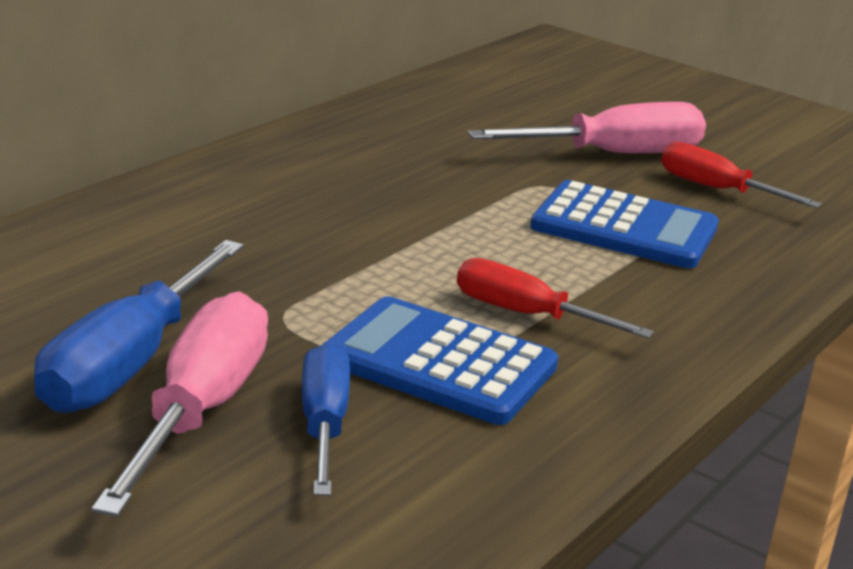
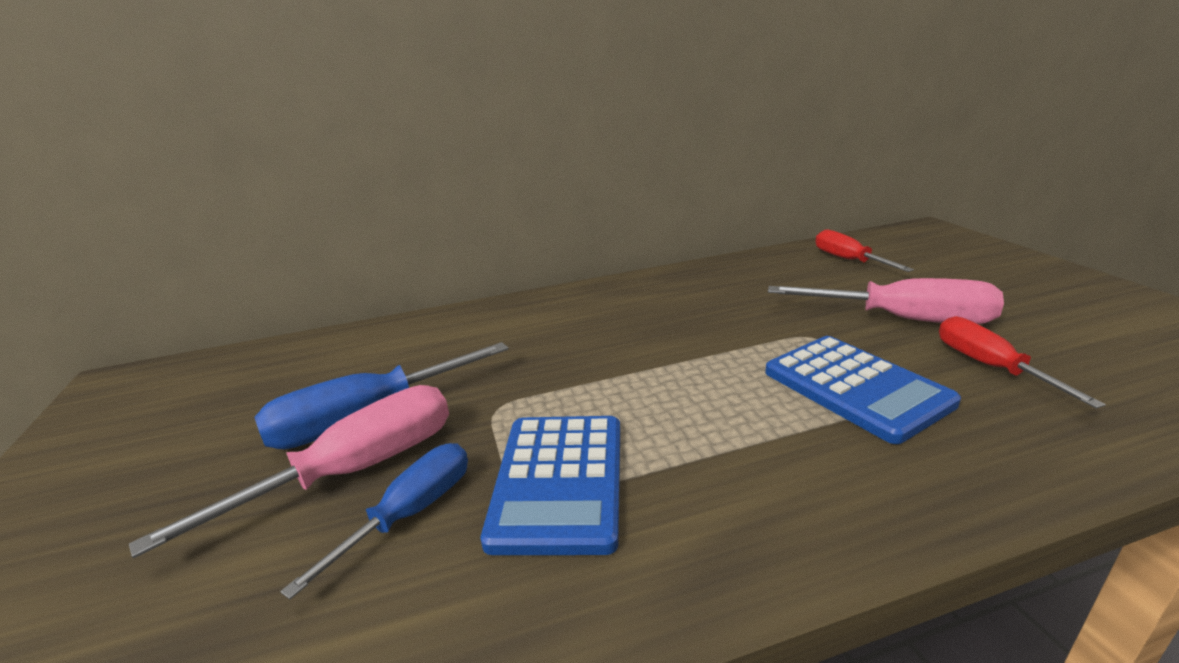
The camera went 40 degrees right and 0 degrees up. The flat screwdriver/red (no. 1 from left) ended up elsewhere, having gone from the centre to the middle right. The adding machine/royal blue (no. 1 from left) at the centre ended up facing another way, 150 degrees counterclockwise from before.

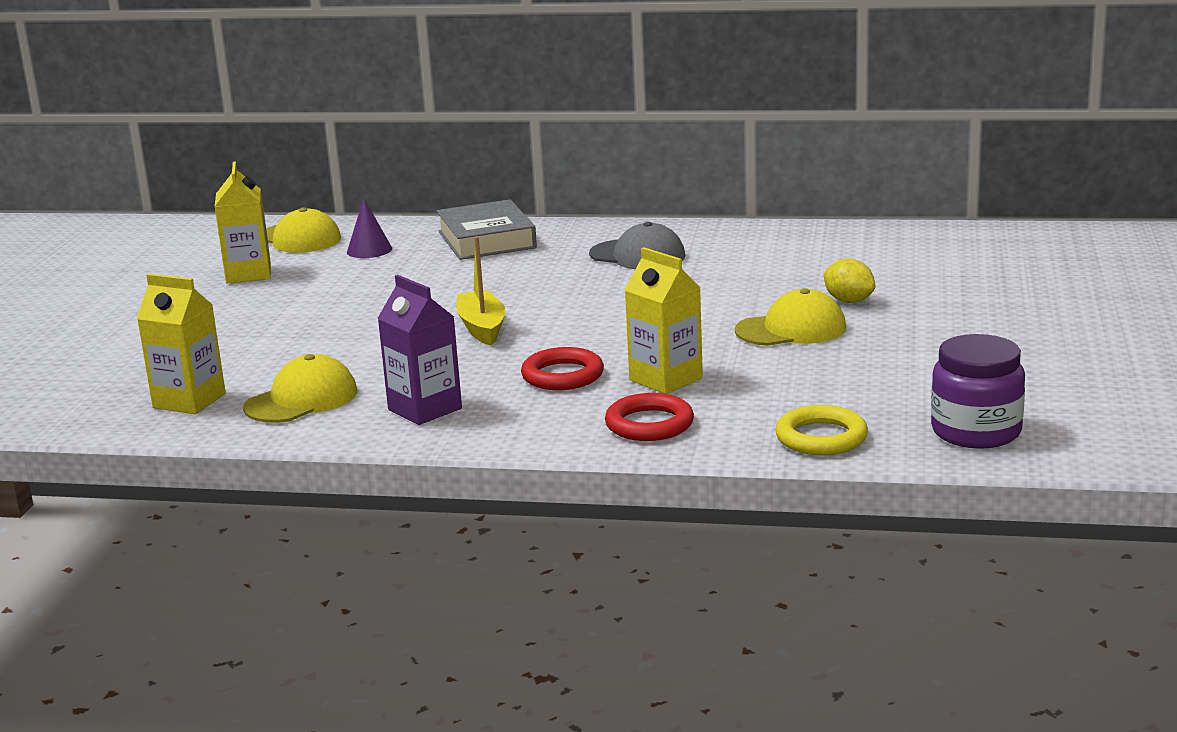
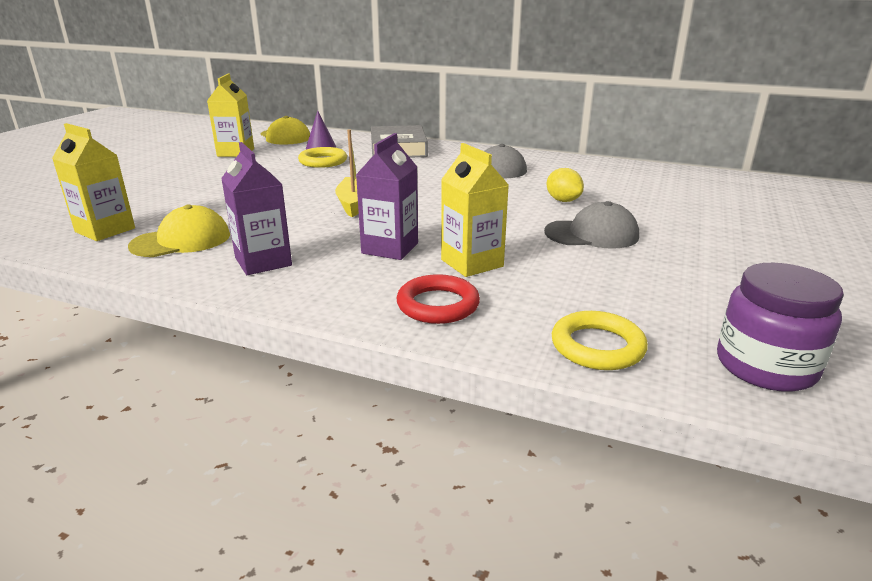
The camera went 10 degrees right and 5 degrees up. The second view gained the ring/golden (no. 1 from left) at the top centre. The toy lemon/golden ended up elsewhere, having gone from the middle right to the top centre. Where the ring/red (no. 1 from left) stood at the centre, the juice carton/purple (no. 2 from left) came to stand at the centre. What was the peaked cap/golden (no. 3 from left) at the middle right turned into the peaked cap/ash-grey (no. 2 from left) at the middle right.

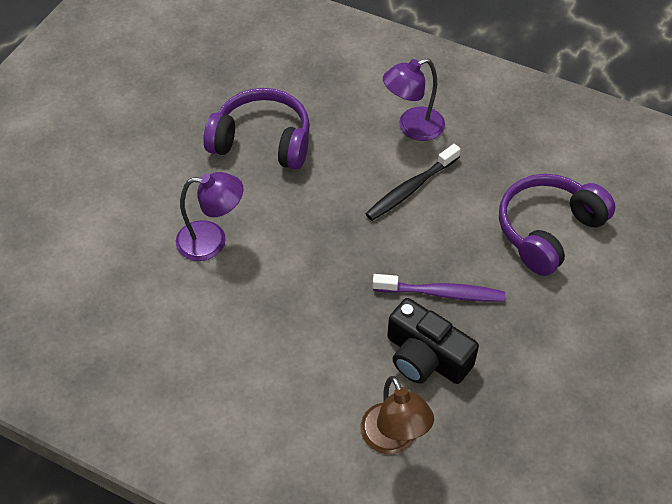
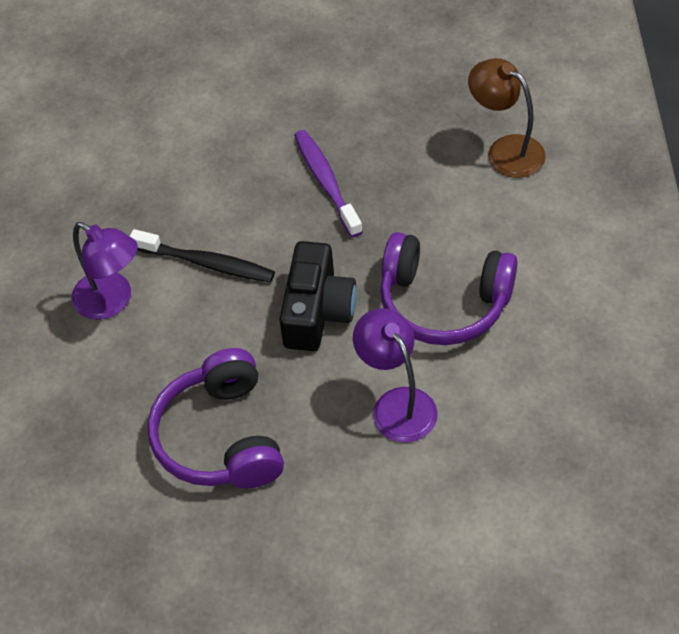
The camera went 115 degrees left and 0 degrees up. The camera/black ended up elsewhere, having gone from the bottom centre to the centre. The over-ear headphones/purple (no. 2 from left) ended up elsewhere, having gone from the middle right to the centre. The lamp/dark brown at the bottom centre ended up facing another way, 90 degrees counterclockwise from before.

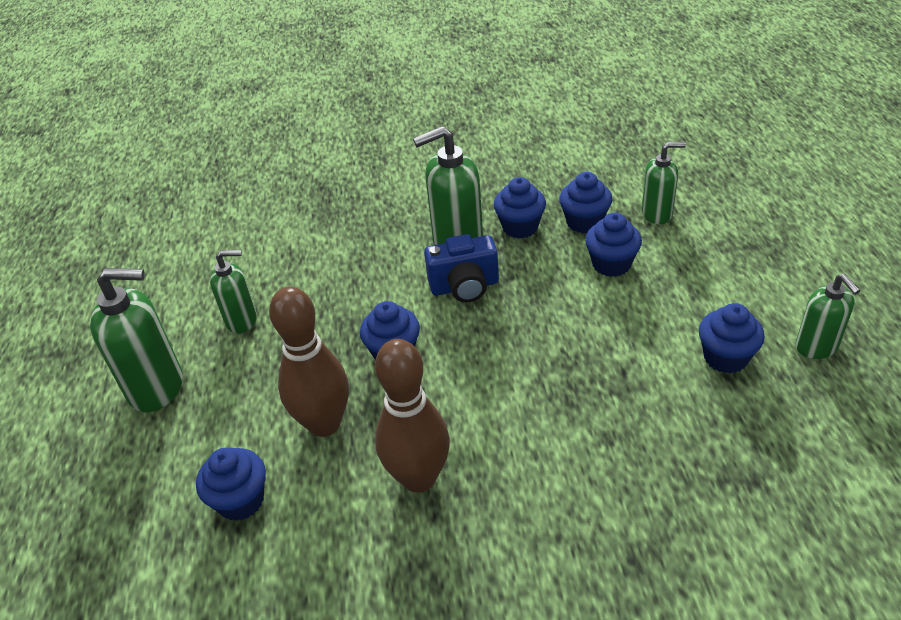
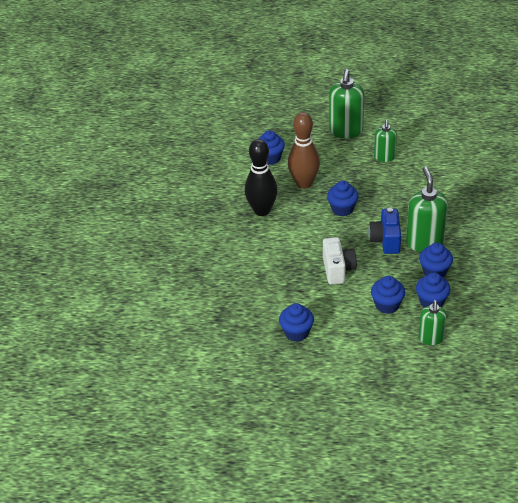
The camera went 100 degrees right and 0 degrees up. The second view lost the soap dispenser/green (no. 5 from left) at the middle right. The second view gained the camera/white at the centre. What was the bowling pin/dark brown (no. 2 from left) at the bottom centre turned into the bowling pin/black at the centre.

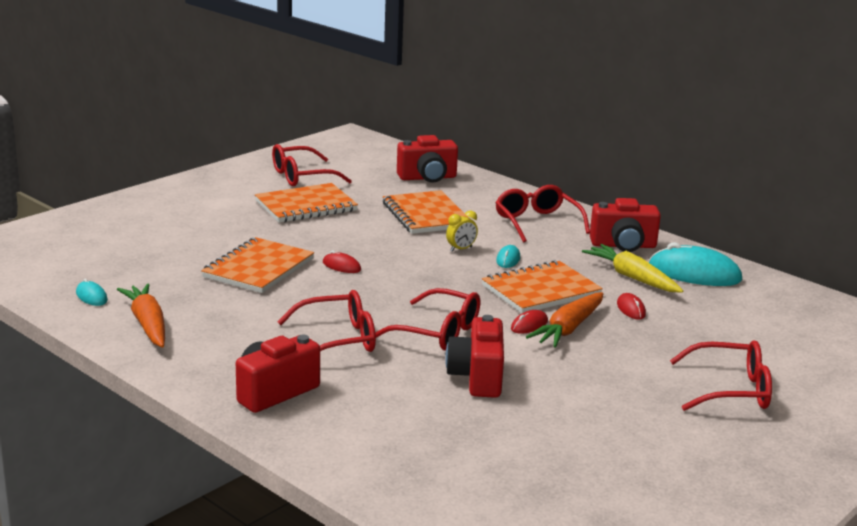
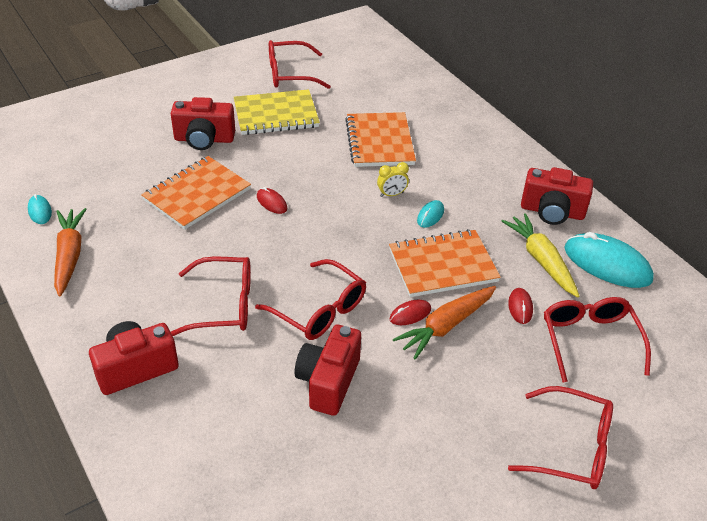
The camera went 15 degrees right and 20 degrees up. The camera/red (no. 2 from left) ended up elsewhere, having gone from the top centre to the top left. The spectacles/red (no. 4 from left in the first image) ended up elsewhere, having gone from the centre to the middle right. What was the notepad/orange-coloured (no. 2 from left) at the centre turned into the notepad/golden at the top centre.

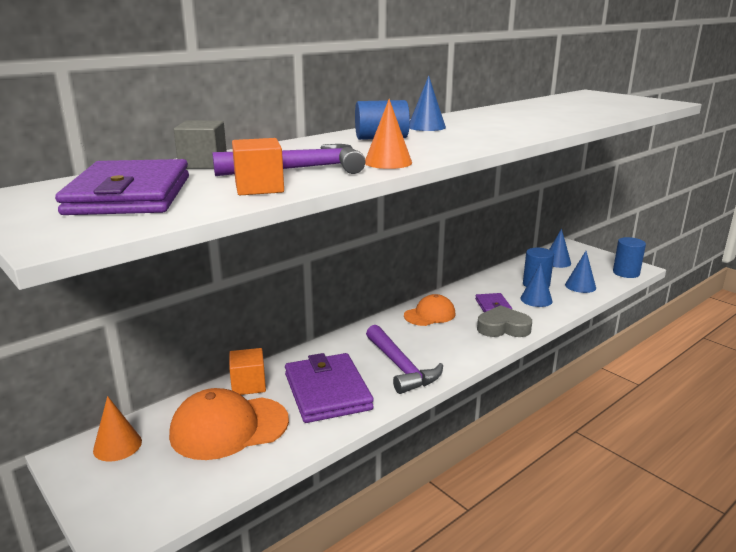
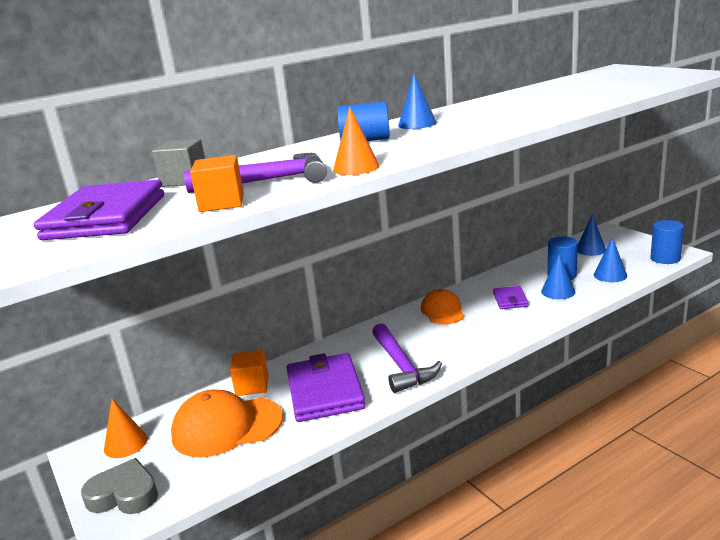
The camera went 10 degrees right and 0 degrees up. The heart/ash-grey ended up elsewhere, having gone from the middle right to the bottom left. The peaked cap/orange-coloured (no. 2 from left) at the centre ended up facing another way, 75 degrees counterclockwise from before.

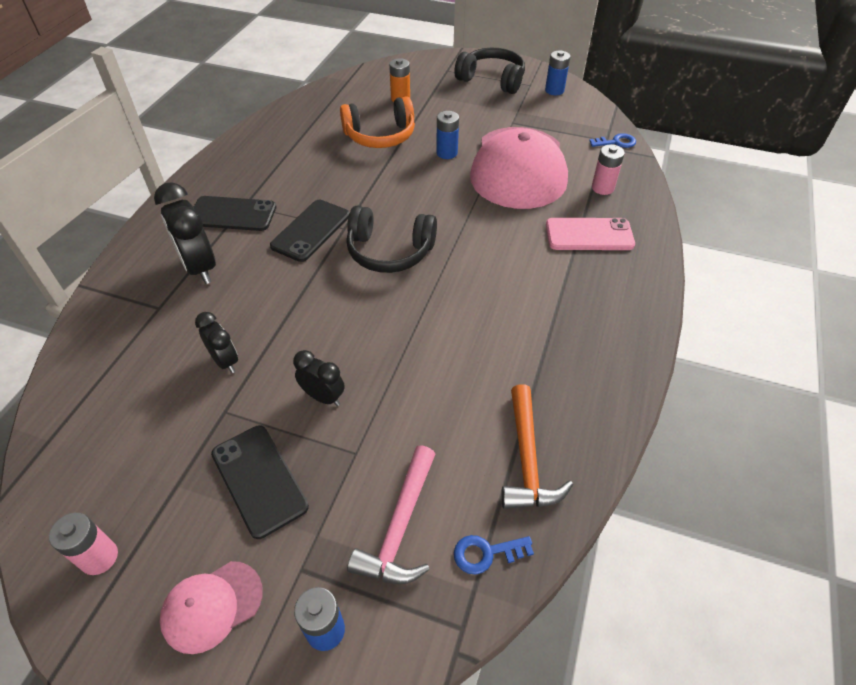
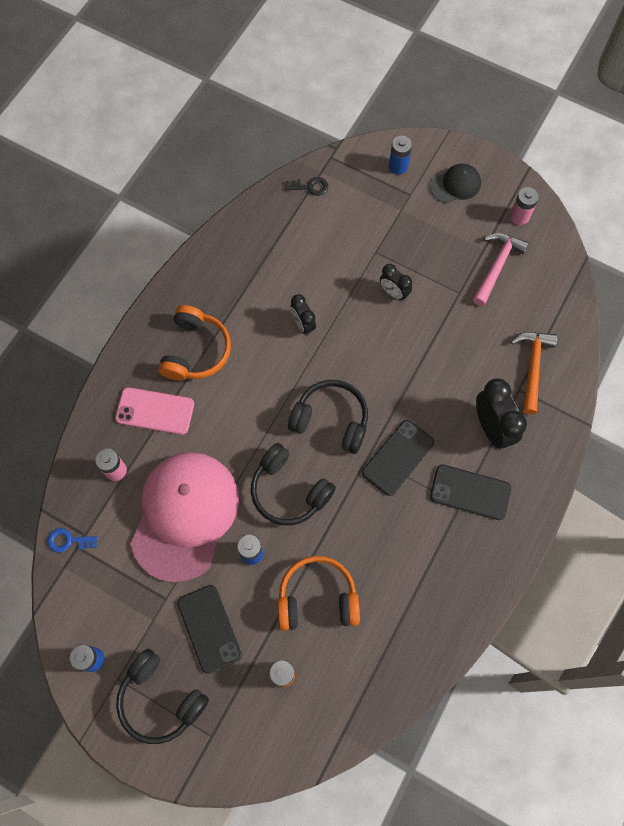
The camera went 170 degrees left and 20 degrees up. The second view gained the over-ear headphones/orange-coloured (no. 1 from left) at the middle left. The second view gained the over-ear headphones/black (no. 2 from left) at the centre. The alarm clock/black (no. 2 from left in the first image) ended up elsewhere, having gone from the middle left to the centre. The phone/black (no. 2 from left in the first image) ended up elsewhere, having gone from the bottom left to the bottom centre. The hammer/rosy ended up elsewhere, having gone from the bottom centre to the top right. The hammer/orange-coloured ended up elsewhere, having gone from the centre to the middle right. What was the peaked cap/rosy (no. 1 from left) at the bottom left turned into the peaked cap/black at the top right. What was the latchkey/royal blue (no. 1 from left) at the bottom centre turned into the latchkey/black at the top centre.

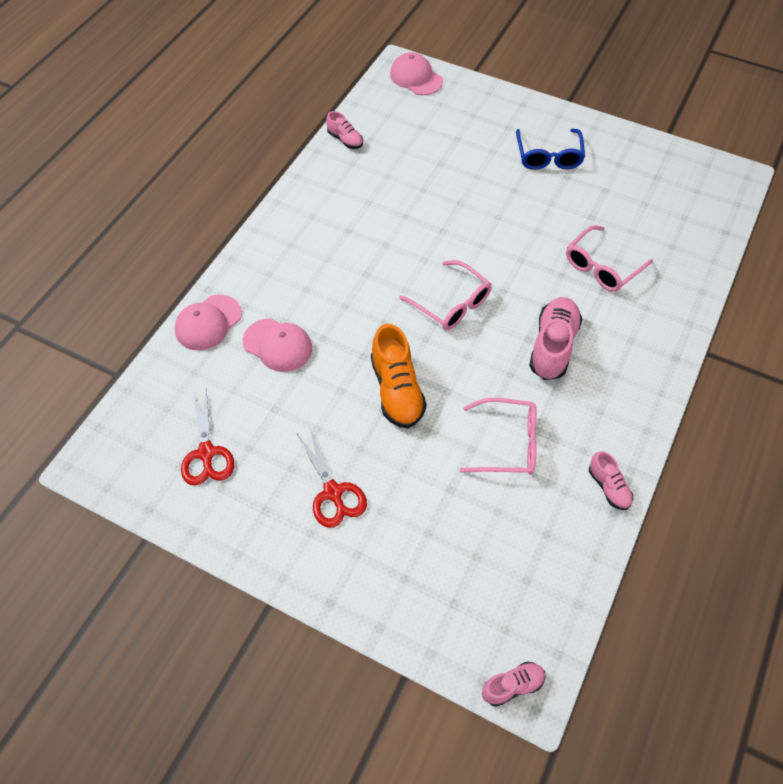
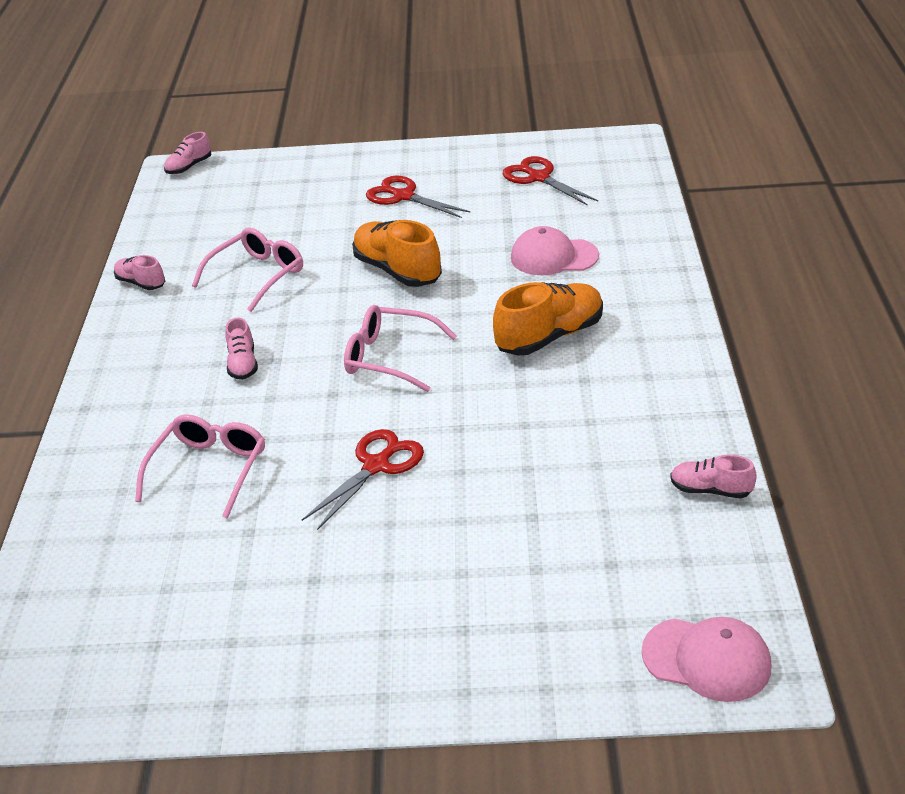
The camera went 155 degrees right and 20 degrees down. The second view lost the peaked cap/rosy (no. 1 from left) at the middle left. The second view lost the spectacles/royal blue at the top right. The second view gained the scissors/red (no. 1 from left) at the centre. The second view gained the lace-up shoe/orange-coloured (no. 2 from left) at the centre. The spectacles/rosy (no. 2 from left) at the centre ended up facing another way, 150 degrees clockwise from before. The size of the lace-up shoe/rosy (no. 3 from left) at the middle right changed by a factor of 0.55.

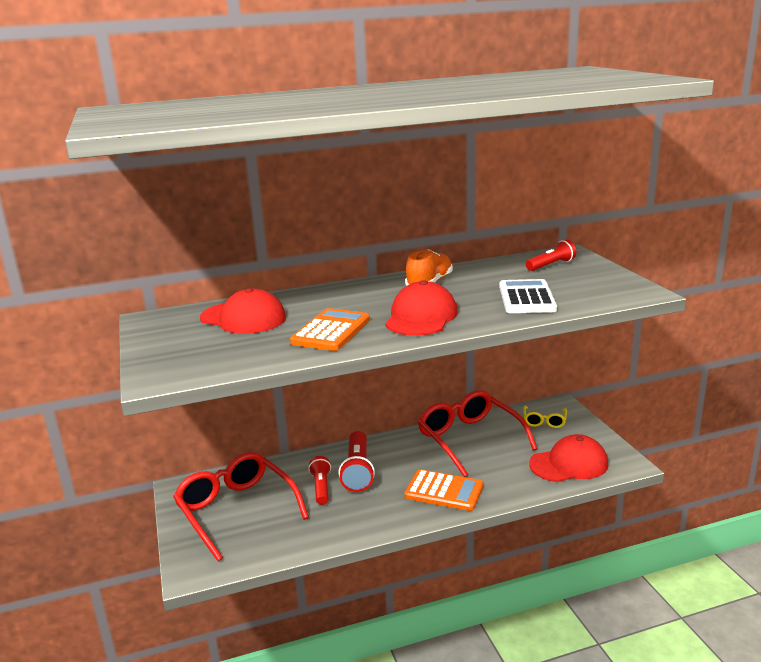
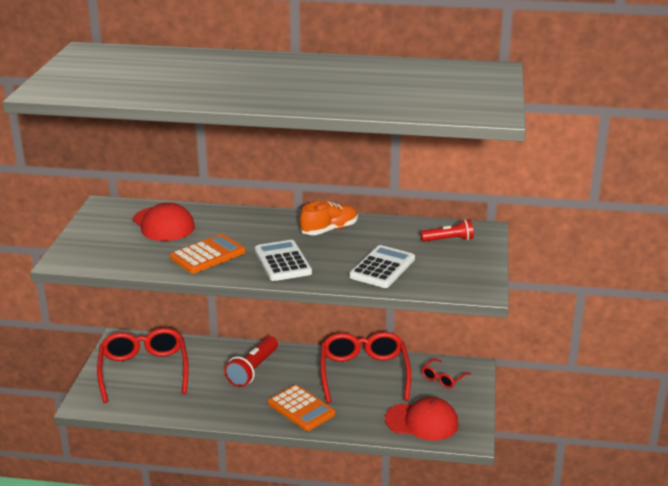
The camera went 25 degrees right and 5 degrees up. The second view lost the pocket torch/red (no. 1 from left) at the bottom centre. Where the peaked cap/red (no. 2 from left) stood at the centre, the adding machine/white (no. 1 from left) came to stand at the centre. What was the spectacles/golden at the middle right turned into the spectacles/red (no. 3 from left) at the bottom right.

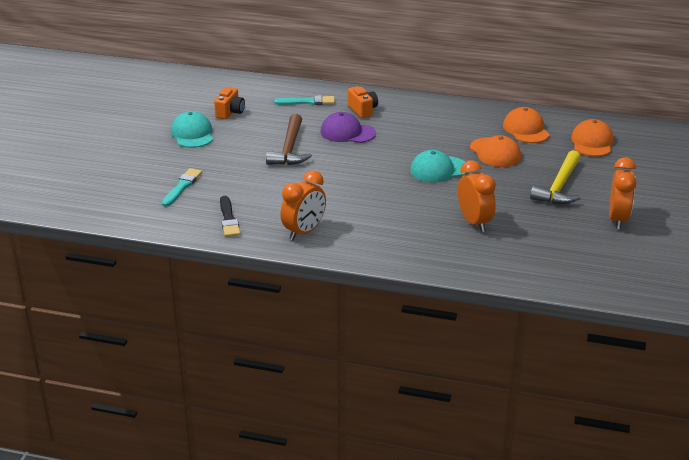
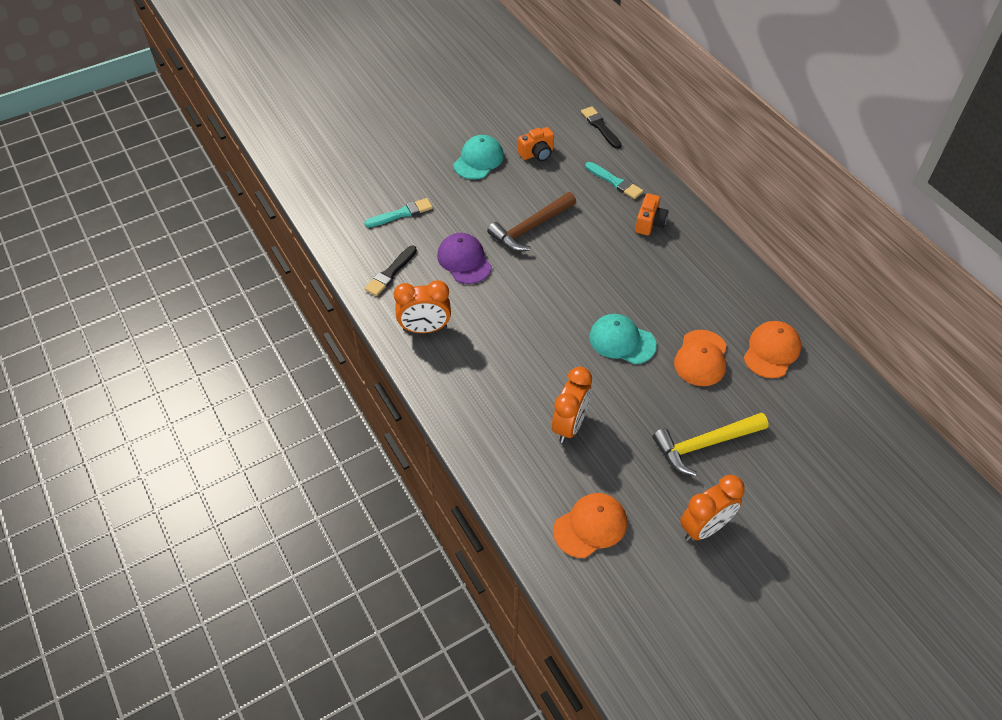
The camera went 45 degrees right and 20 degrees up. The second view gained the brush/black (no. 2 from left) at the top centre. The peaked cap/purple ended up elsewhere, having gone from the top centre to the centre. The peaked cap/orange-coloured (no. 3 from left in the first image) ended up elsewhere, having gone from the top right to the bottom centre.

